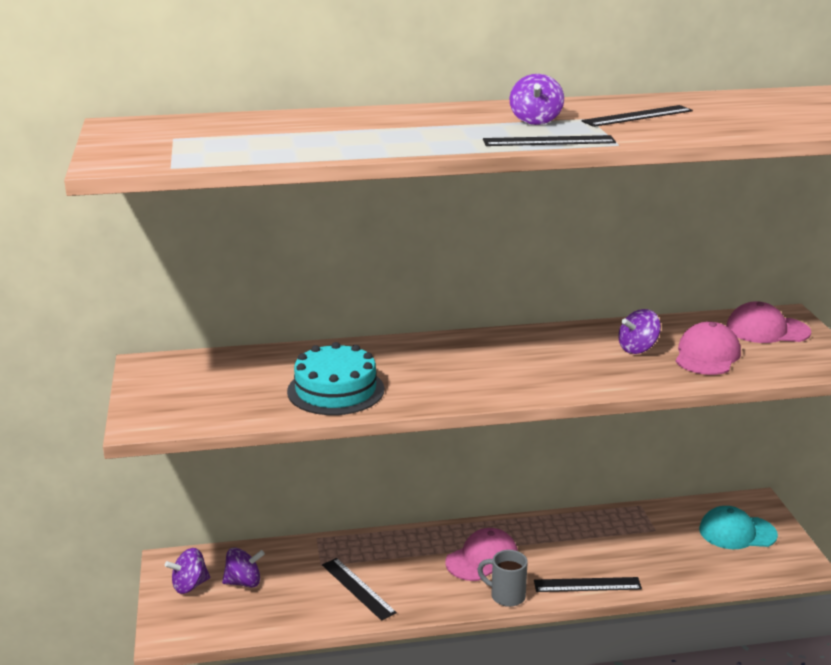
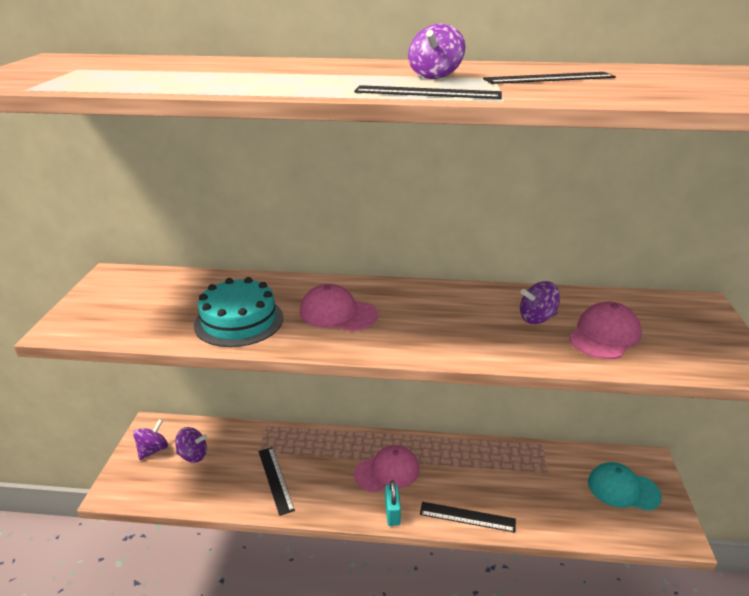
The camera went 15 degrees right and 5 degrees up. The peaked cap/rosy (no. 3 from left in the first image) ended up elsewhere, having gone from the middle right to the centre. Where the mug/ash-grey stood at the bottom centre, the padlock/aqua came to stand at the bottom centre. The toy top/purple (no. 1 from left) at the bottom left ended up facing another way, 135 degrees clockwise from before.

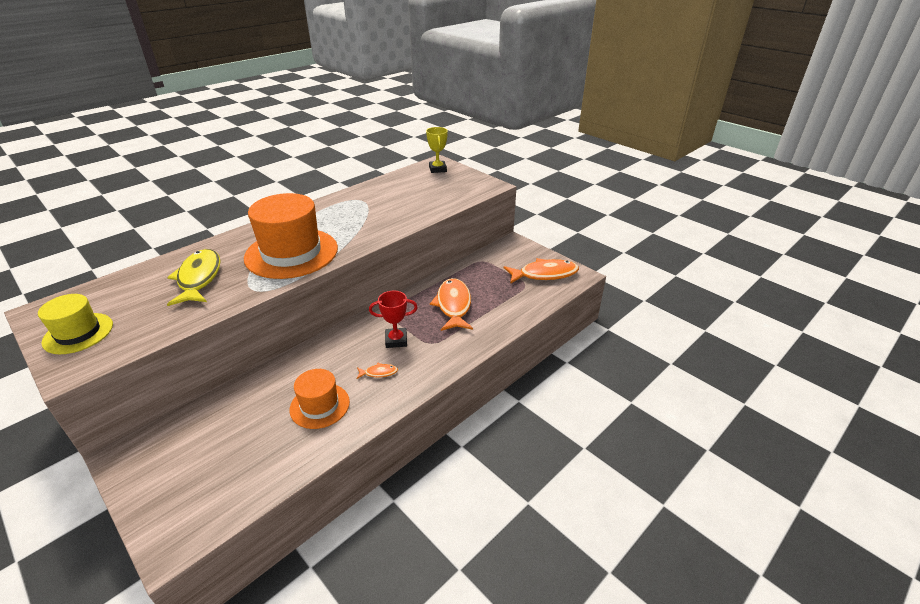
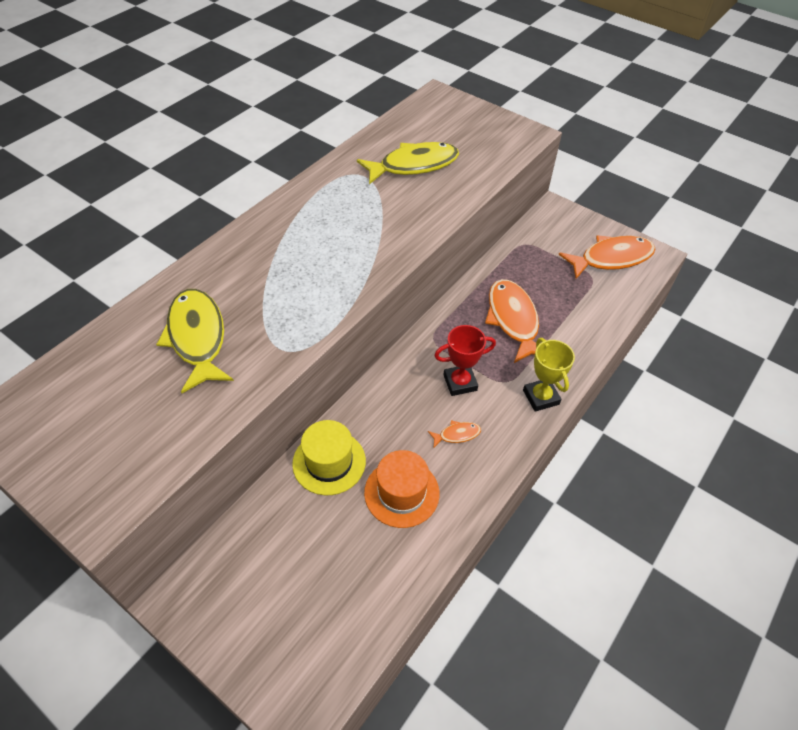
The camera went 10 degrees left and 15 degrees up. The second view lost the tall hat/orange-coloured (no. 1 from left) at the middle left. The second view gained the toy fish/golden (no. 2 from left) at the top centre. The tall hat/golden ended up elsewhere, having gone from the middle left to the centre. The prize cup/golden ended up elsewhere, having gone from the top centre to the middle right.

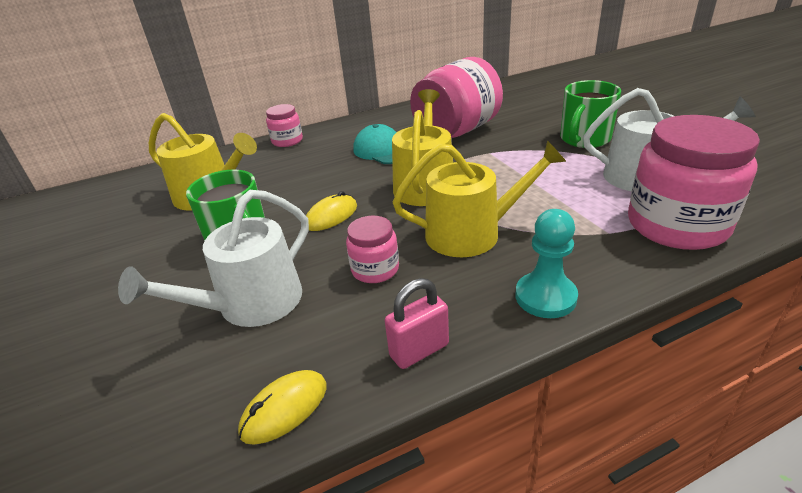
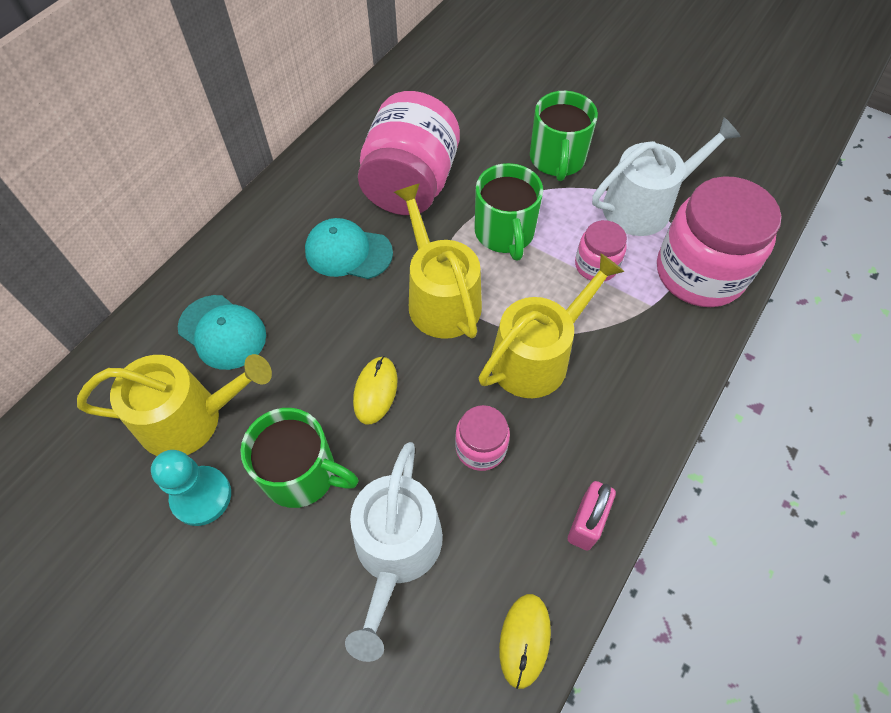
The camera went 35 degrees left and 25 degrees up. The second view gained the peaked cap/aqua (no. 1 from left) at the middle left. The second view gained the mug/green (no. 2 from left) at the top centre. The jam jar/rosy (no. 1 from left in the first image) ended up elsewhere, having gone from the top centre to the middle right. The game pawn/aqua ended up elsewhere, having gone from the middle right to the bottom left.

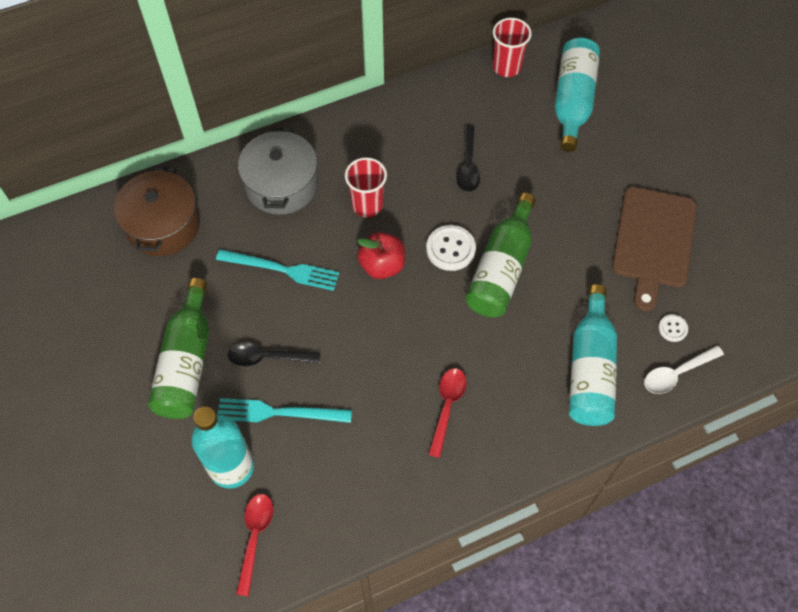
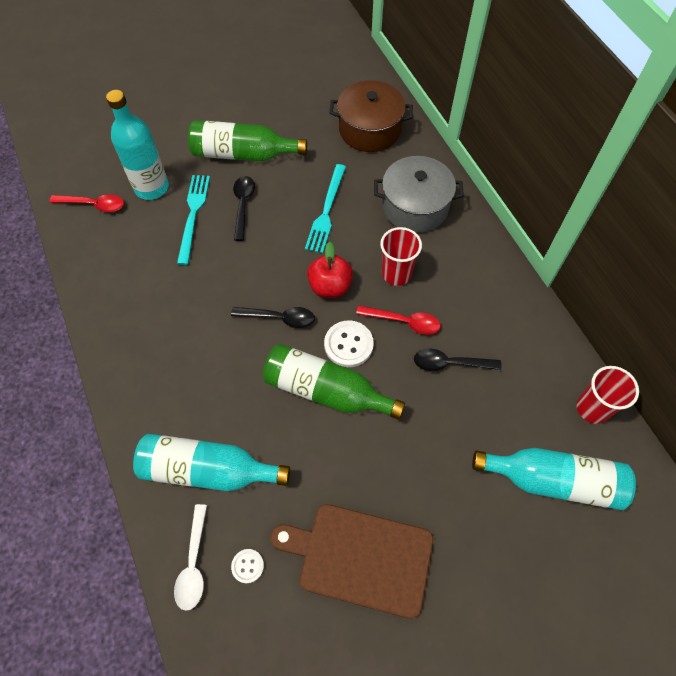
The camera went 90 degrees right and 0 degrees up. The second view gained the spoon/black (no. 2 from left) at the centre. The spoon/red (no. 2 from left) ended up elsewhere, having gone from the bottom centre to the centre. The spoon/white at the middle right ended up facing another way, 150 degrees counterclockwise from before.

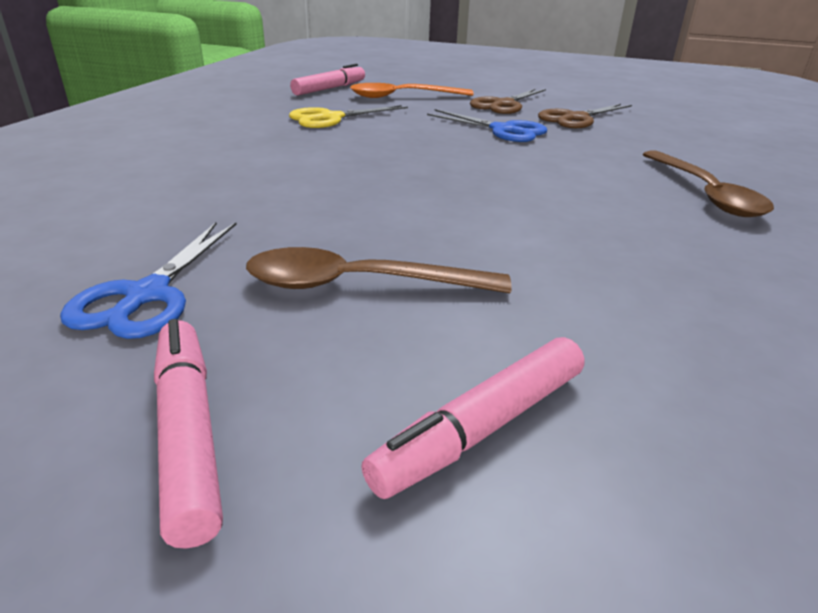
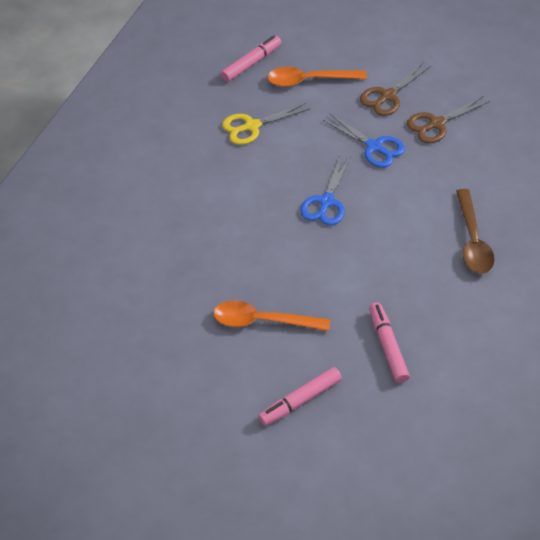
The camera went 10 degrees right and 20 degrees up. The scissors/royal blue (no. 1 from left) ended up elsewhere, having gone from the middle left to the centre. The marker/rosy (no. 1 from left in the first image) ended up elsewhere, having gone from the bottom left to the middle right. What was the spoon/dark brown (no. 1 from left) at the centre turned into the spoon/orange-coloured (no. 1 from left) at the centre.

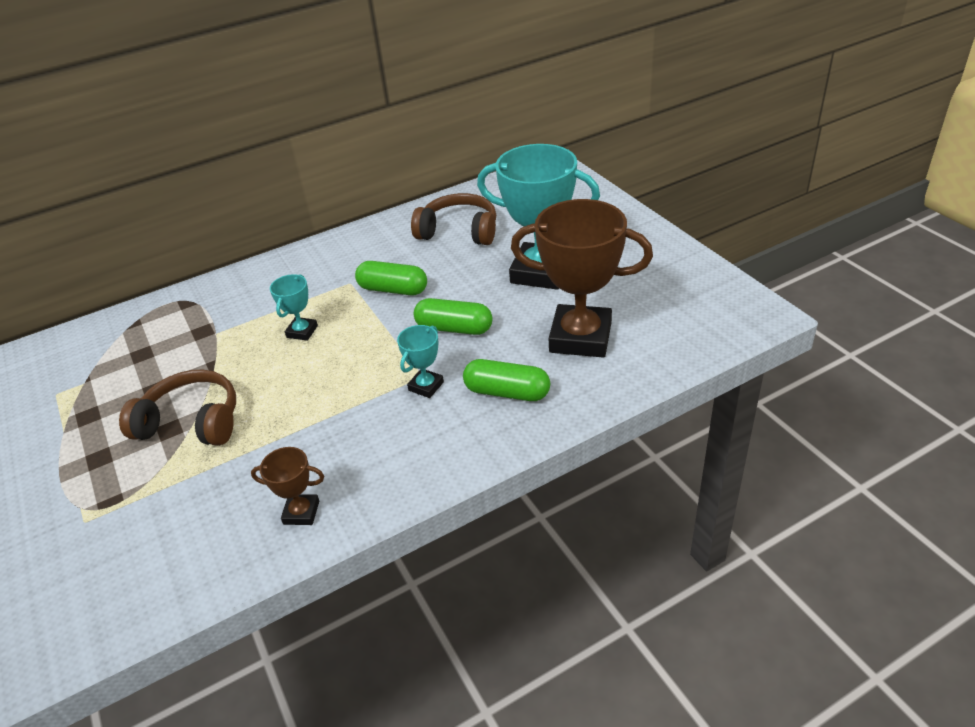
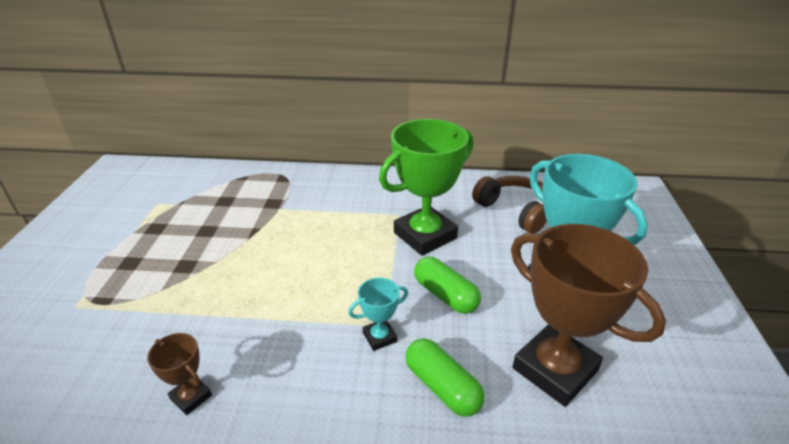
The camera went 30 degrees right and 5 degrees down. The second view lost the over-ear headphones/dark brown (no. 1 from left) at the middle left. The second view lost the prize cup/aqua (no. 1 from left) at the middle left. Where the pill/green (no. 1 from left) stood at the centre, the prize cup/green came to stand at the centre.

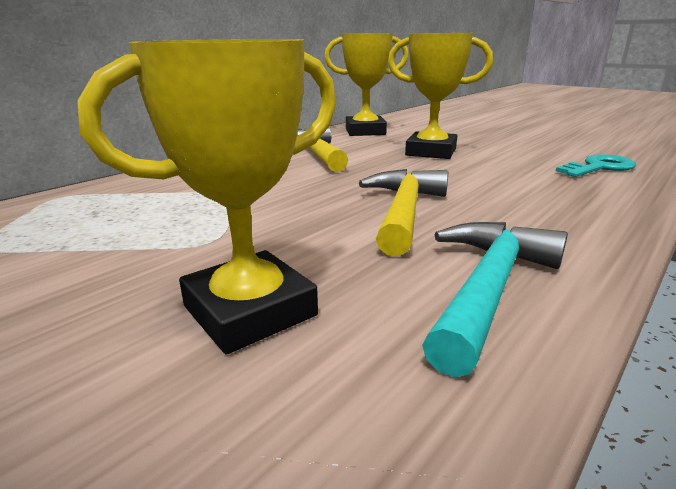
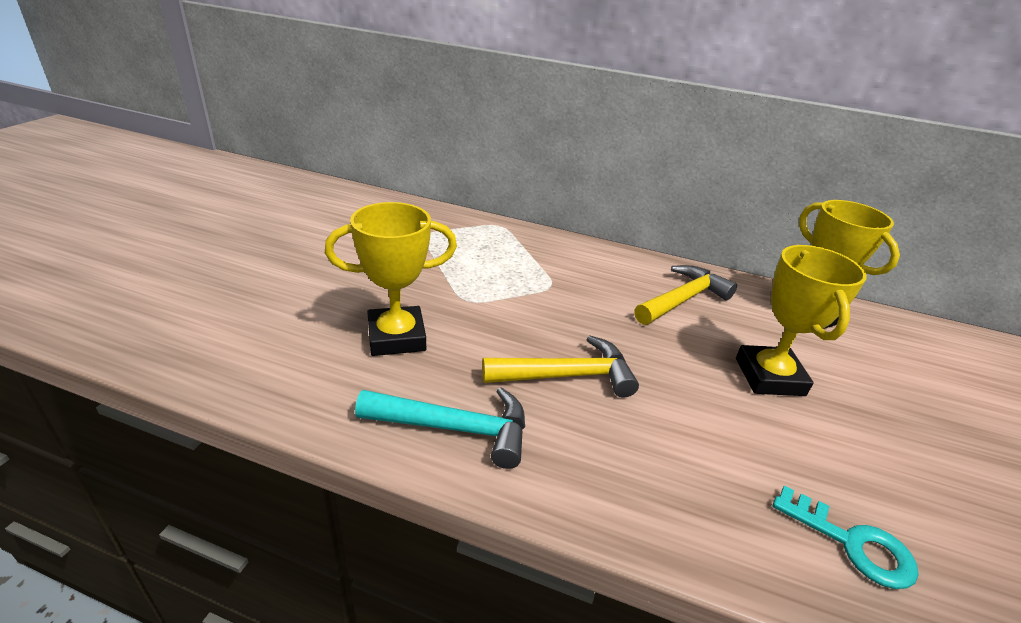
The camera went 65 degrees right and 10 degrees up. The prize cup/golden (no. 1 from left) at the middle left ended up facing another way, 45 degrees counterclockwise from before.

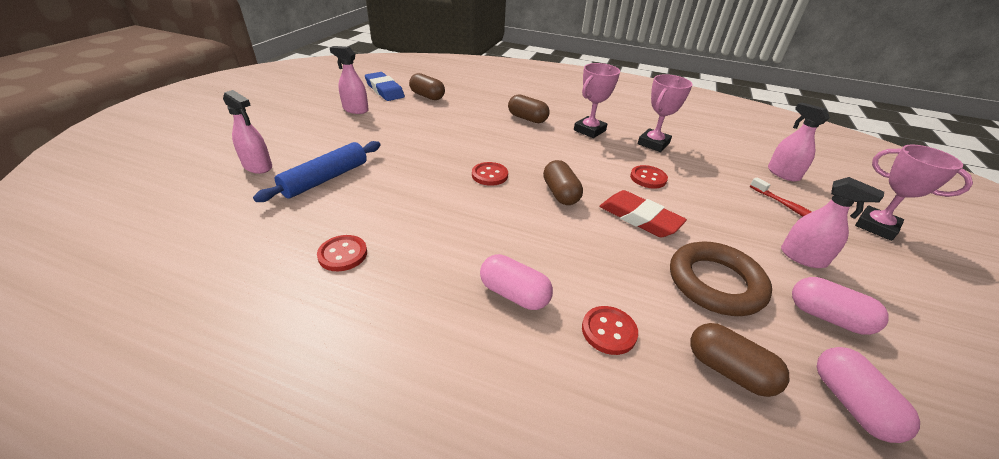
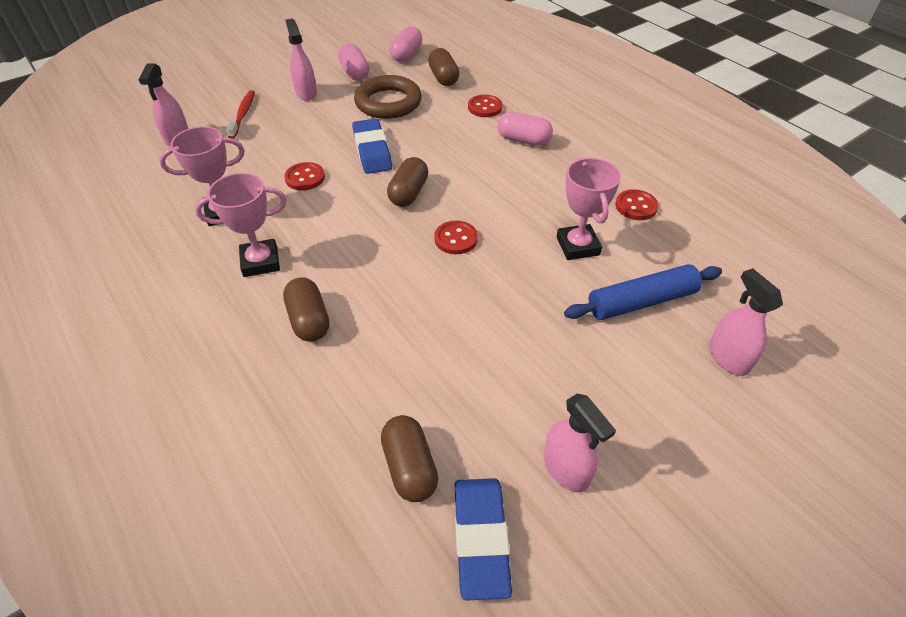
The camera went 145 degrees left and 10 degrees up. The prize cup/rosy (no. 3 from left) ended up elsewhere, having gone from the middle right to the centre. What was the gum eraser/red at the centre turned into the gum eraser/royal blue (no. 1 from left) at the top centre. The pill/rosy (no. 1 from left in the first image) at the centre ended up facing another way, 45 degrees counterclockwise from before.

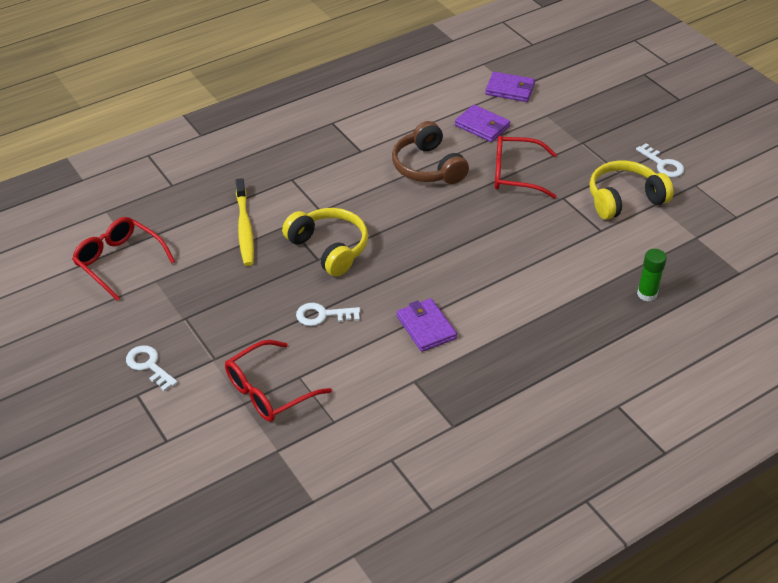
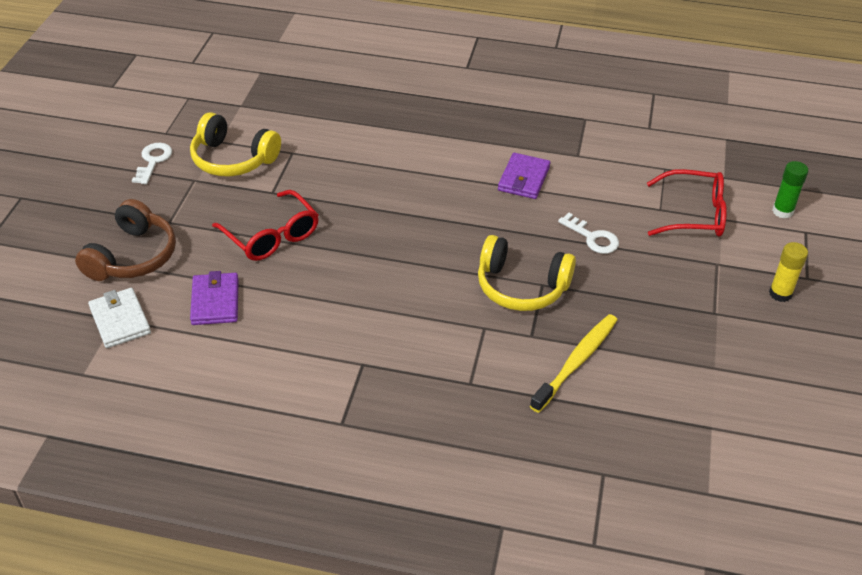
The camera went 135 degrees left and 0 degrees up. The second view lost the spectacles/red (no. 1 from left) at the middle left. The over-ear headphones/dark brown ended up elsewhere, having gone from the top centre to the middle left. The glue stick/green ended up elsewhere, having gone from the middle right to the top right. Where the latchkey/white (no. 1 from left) stood at the middle left, the glue stick/golden came to stand at the middle right. What was the wallet/purple (no. 3 from left) at the top centre turned into the wallet/white at the middle left. The over-ear headphones/golden (no. 1 from left in the first image) at the centre ended up facing another way, 75 degrees counterclockwise from before.

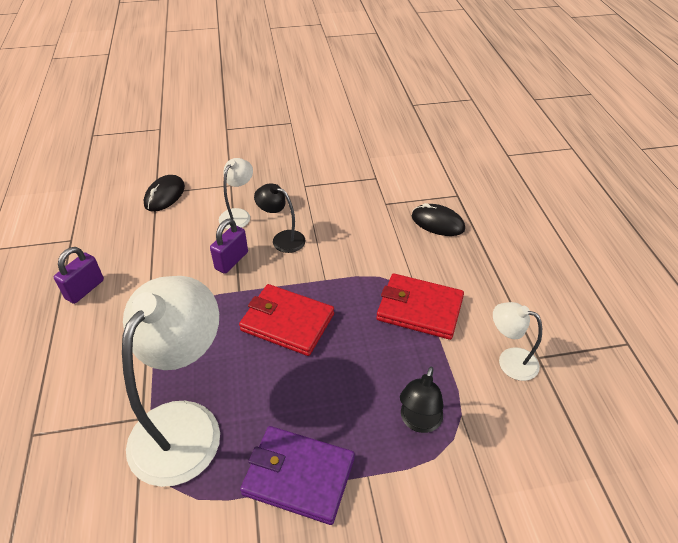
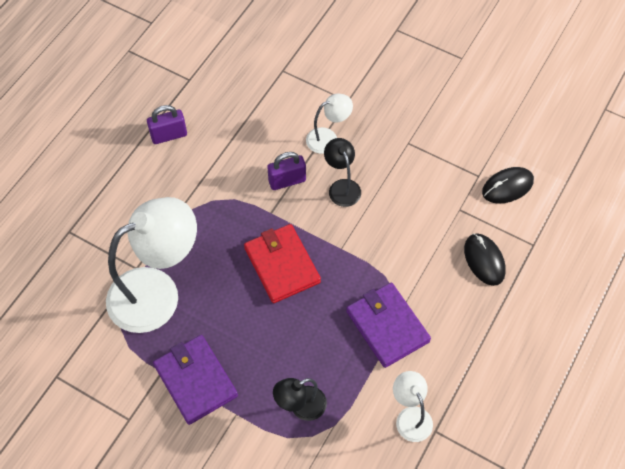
The camera went 40 degrees right and 15 degrees up. The computer mouse/black (no. 1 from left in the first image) ended up elsewhere, having gone from the middle left to the middle right. What was the wallet/red (no. 2 from left) at the centre turned into the wallet/purple (no. 2 from left) at the bottom centre.

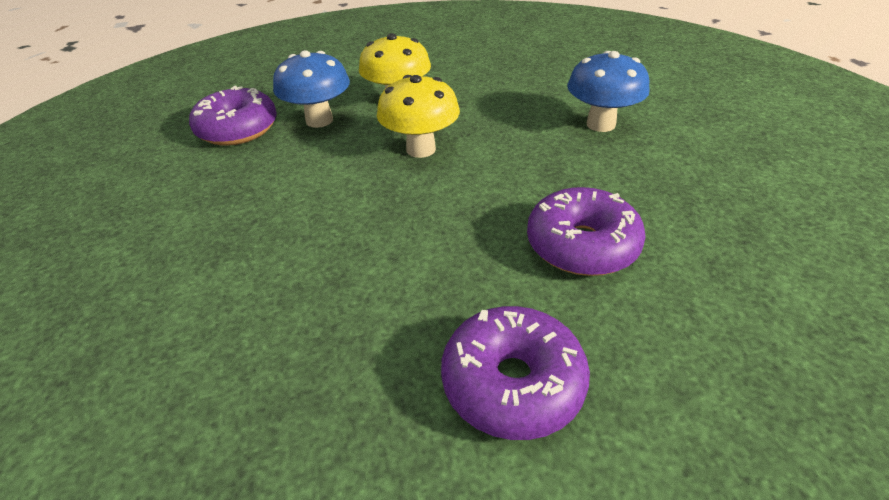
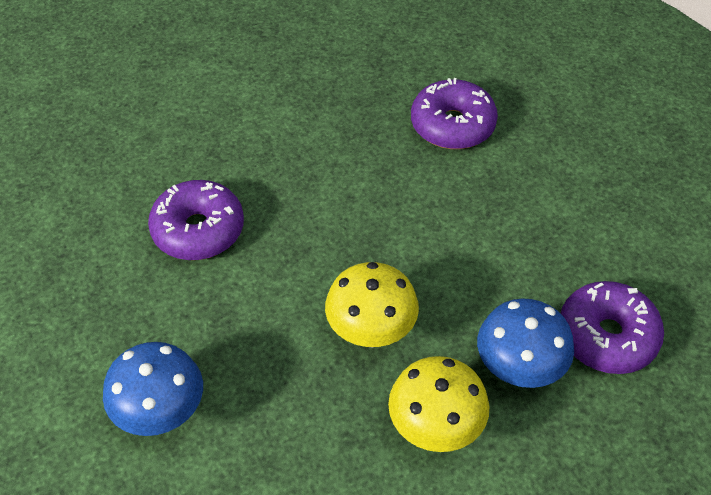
The camera went 165 degrees right and 10 degrees up. The glazed donut/purple (no. 2 from left) ended up elsewhere, having gone from the bottom centre to the top centre.

